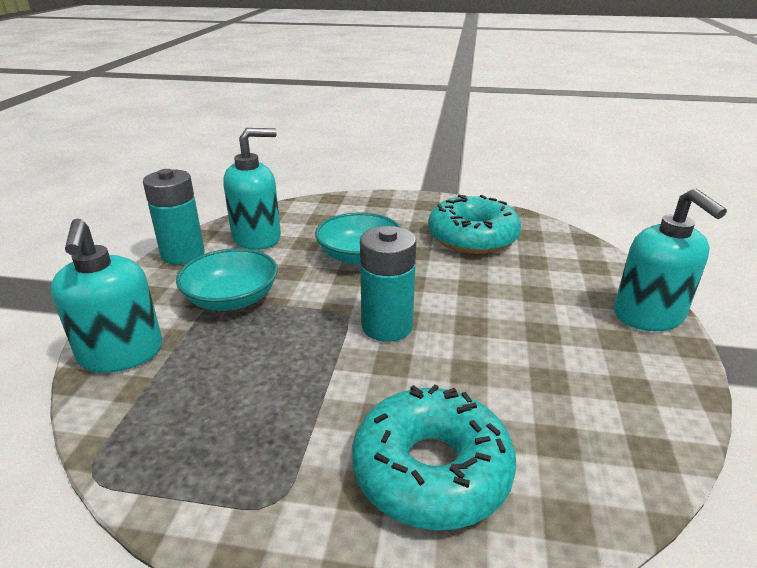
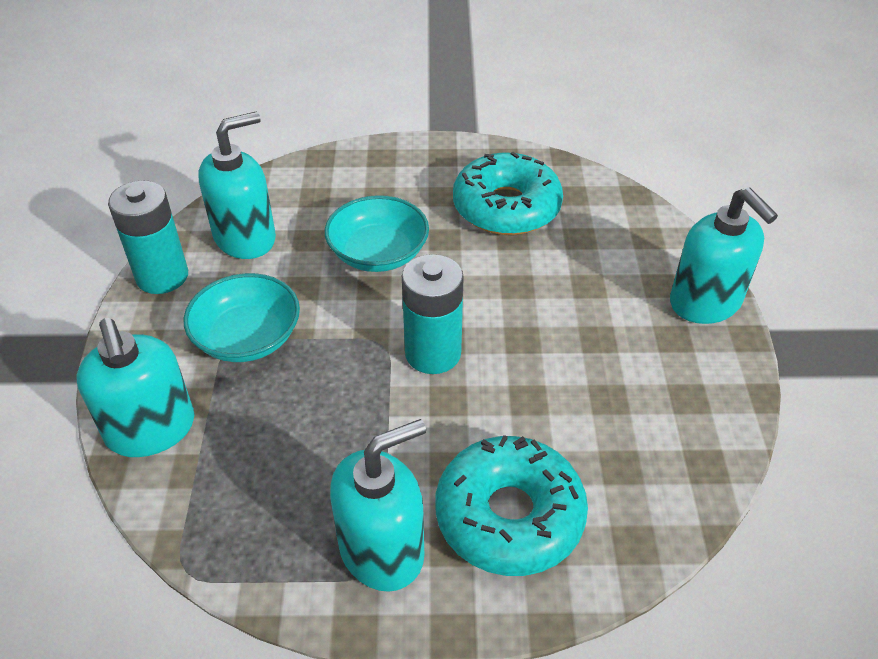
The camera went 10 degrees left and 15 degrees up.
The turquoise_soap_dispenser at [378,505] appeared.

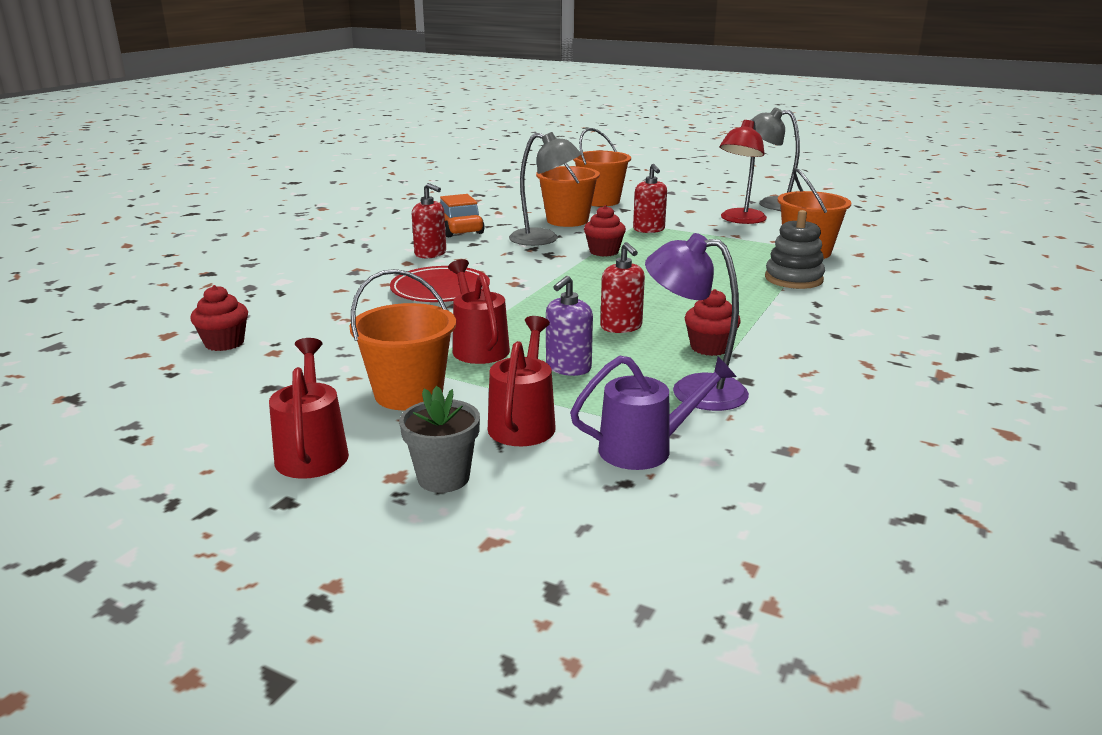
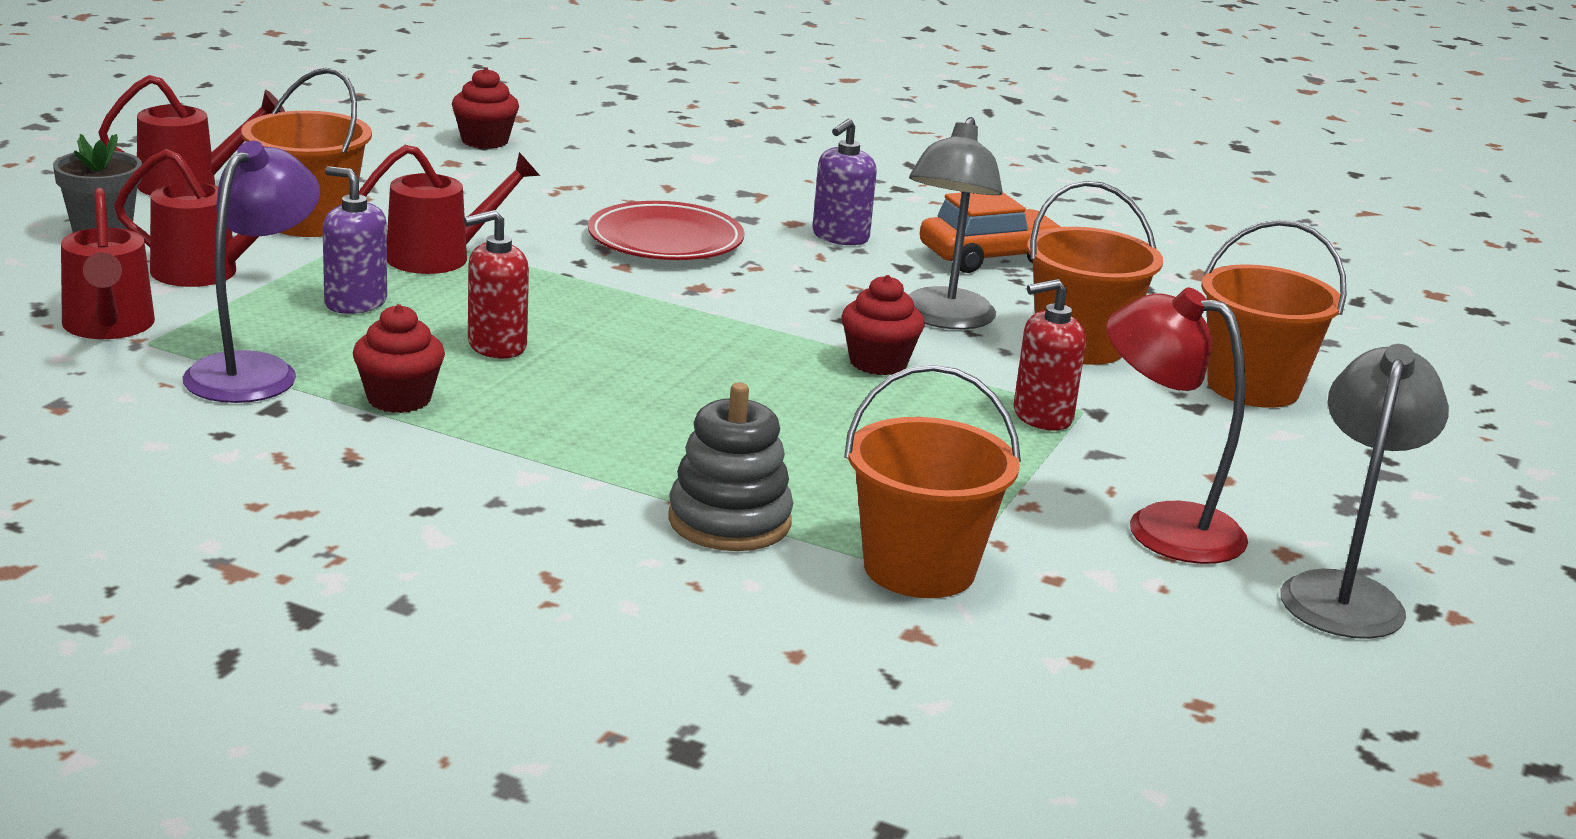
The camera went 85 degrees right and 0 degrees up.
The red_soap_dispenser at [429,220] became the purple_soap_dispenser at [844,182].
The purple_watering_can at [653,413] became the red_watering_can at [108,263].

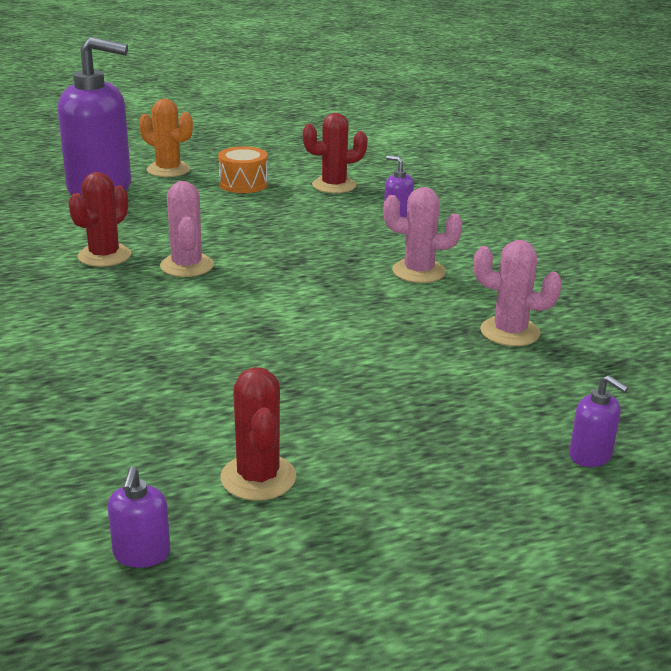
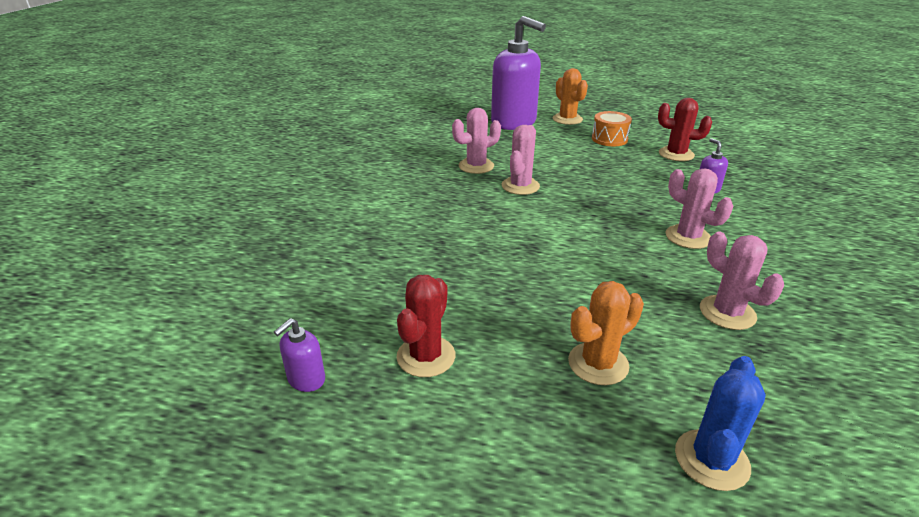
The camera went 35 degrees right and 5 degrees up.
The orange_cactus at [606,333] appeared.
The purple_soap_dispenser at [599,421] was replaced by the blue_cactus at [720,423].
The red_cactus at [99,219] became the pink_cactus at [476,141].

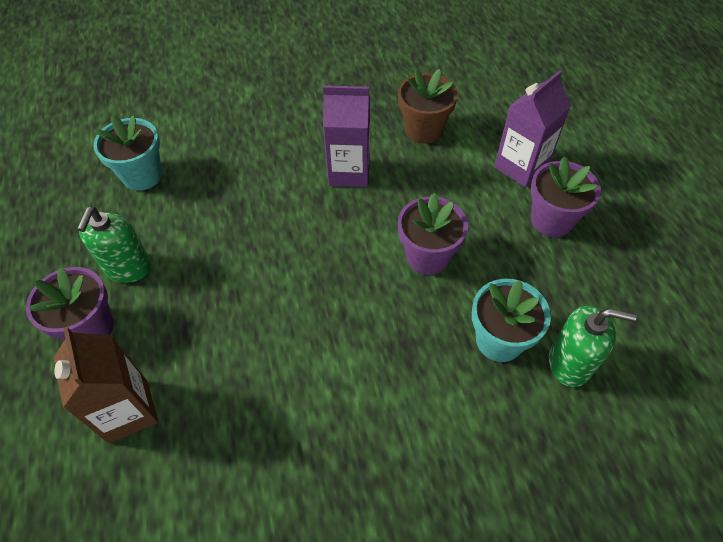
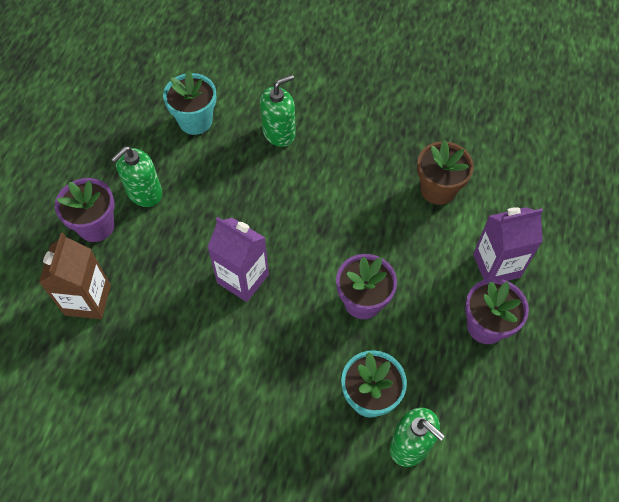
The camera went 30 degrees right and 5 degrees up.
The green_soap_dispenser at [278,110] appeared.
The purple_carton moved from [346,136] to [238,259].

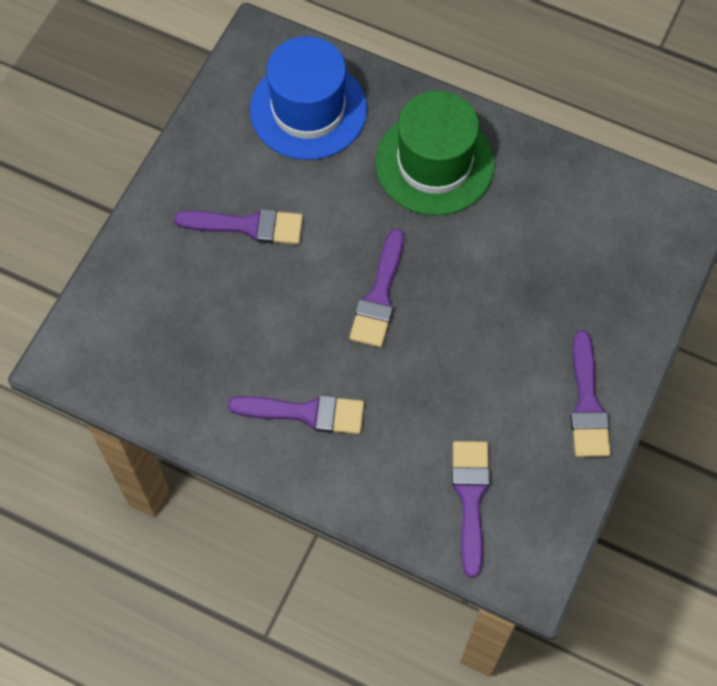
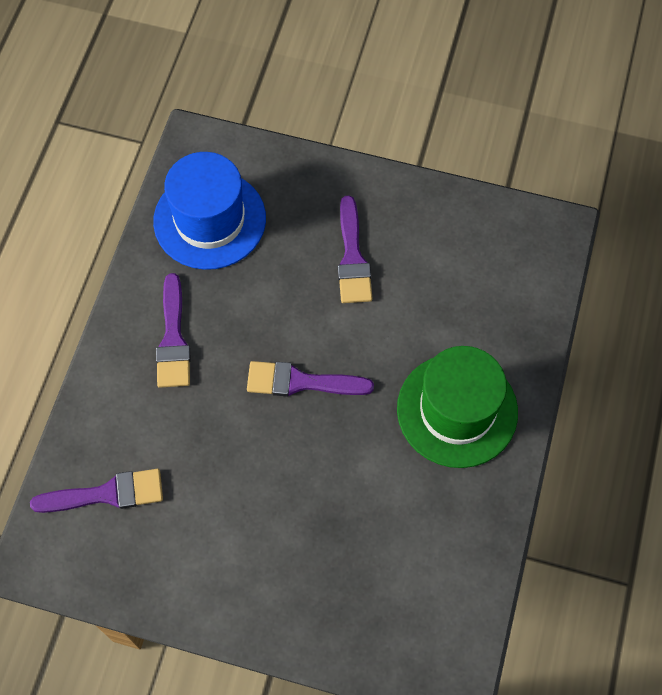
The camera went 80 degrees right and 0 degrees up.
The purple_brush at [591,393] disappeared.
The blue_hat moved from [308,98] to [209,211].

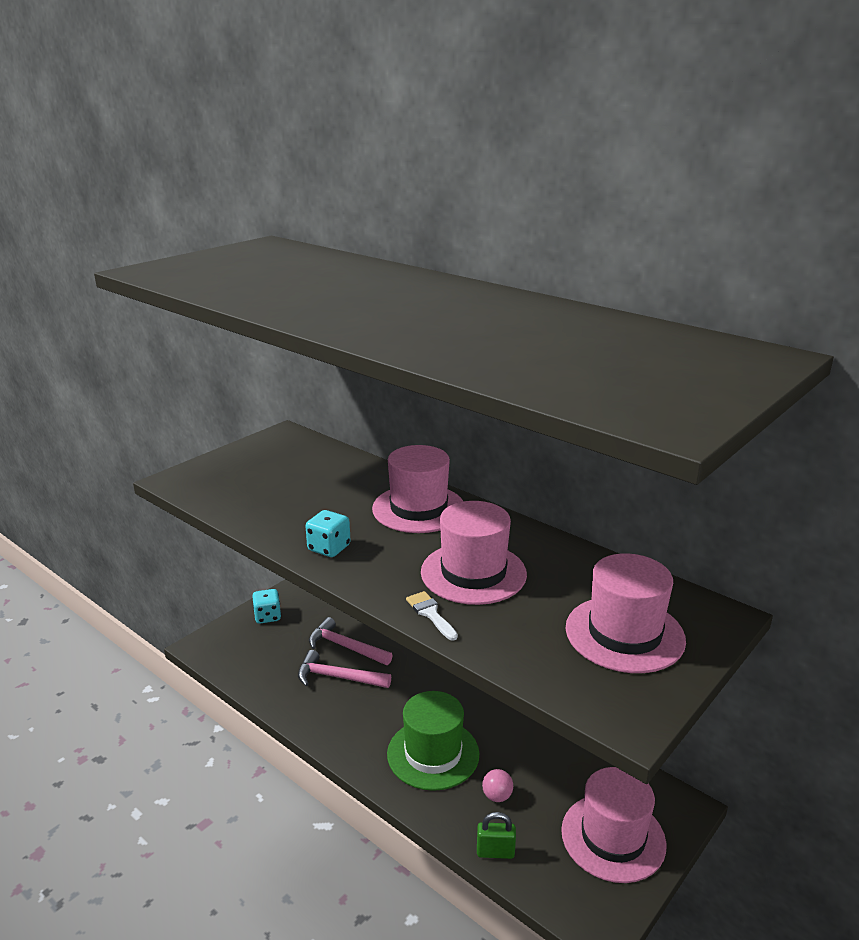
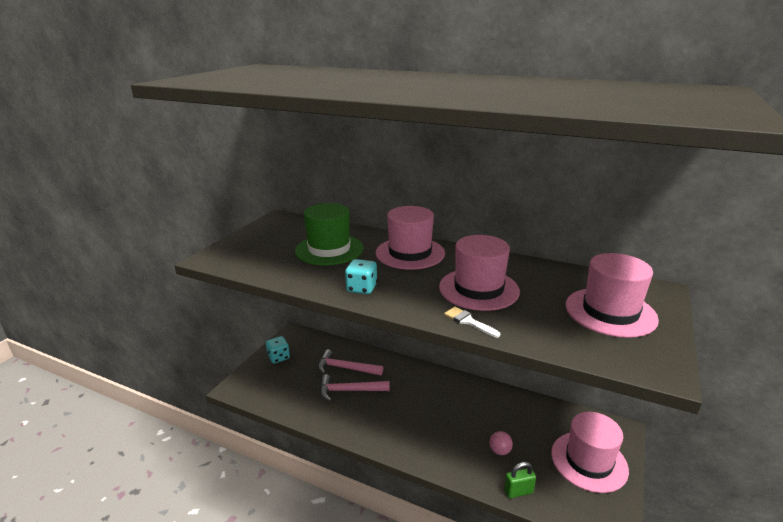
The camera went 15 degrees left and 0 degrees up.
The green_hat moved from [433,741] to [329,234].

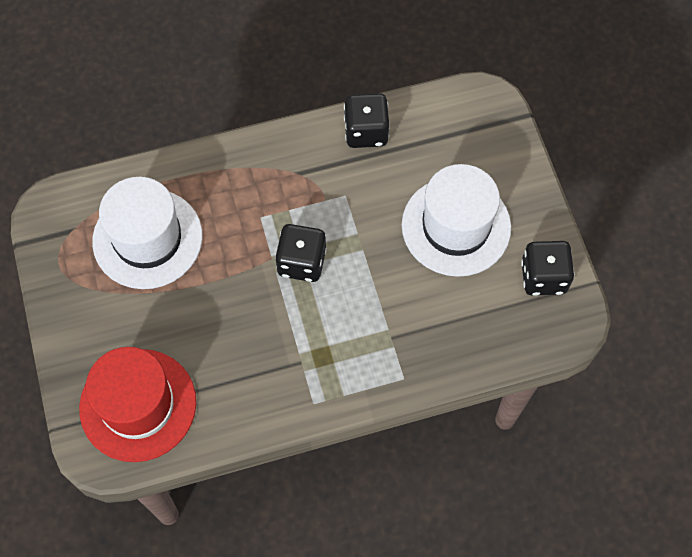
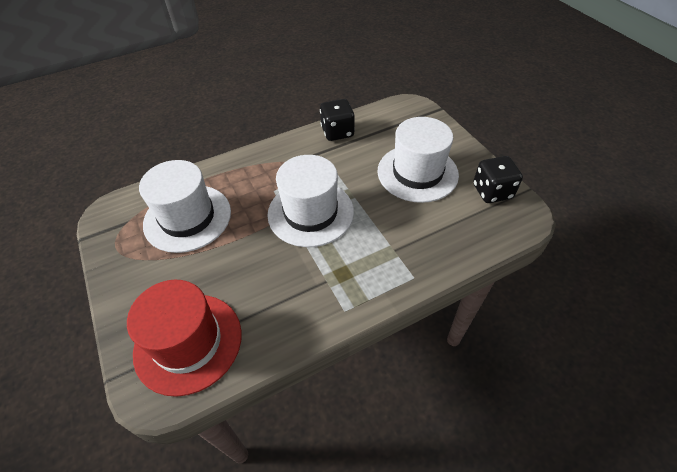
The camera went 10 degrees left and 15 degrees down.
The black_dice at [301,253] was replaced by the white_hat at [310,201].

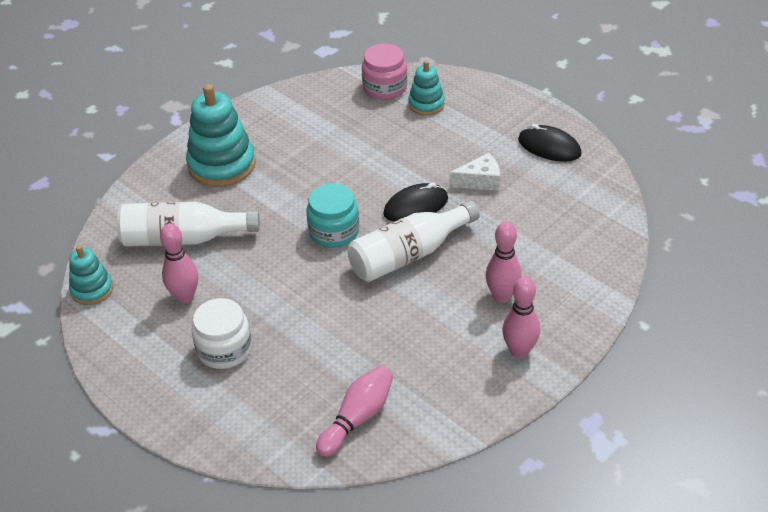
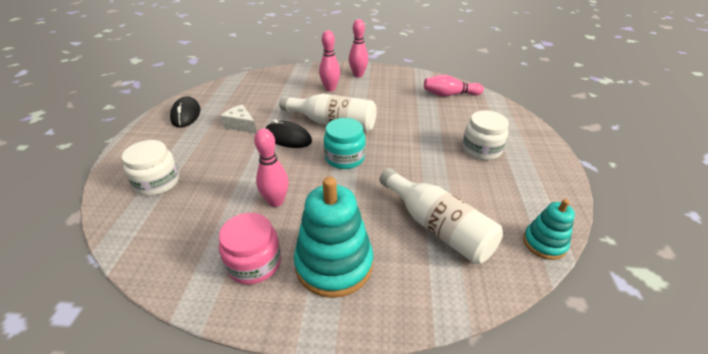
The camera went 130 degrees left and 5 degrees down.
The pink_bowling_pin moved from [179,264] to [271,167].
The pink_jar moved from [384,72] to [250,249].
The turquoise_stacking_toy at [426,88] was replaced by the white_jar at [151,168].

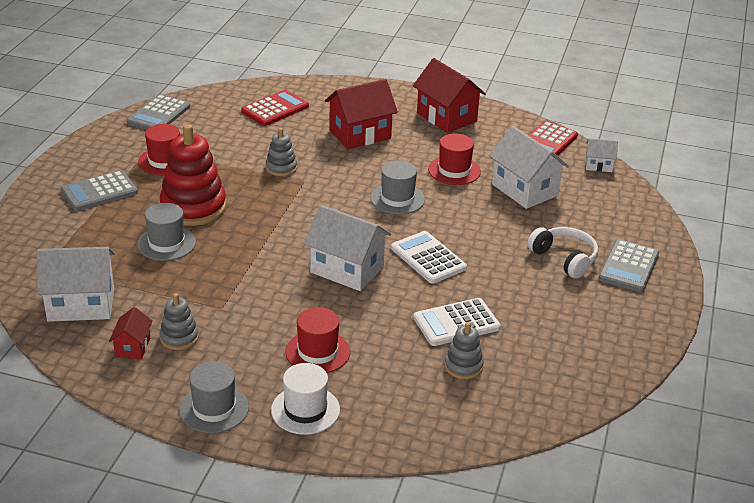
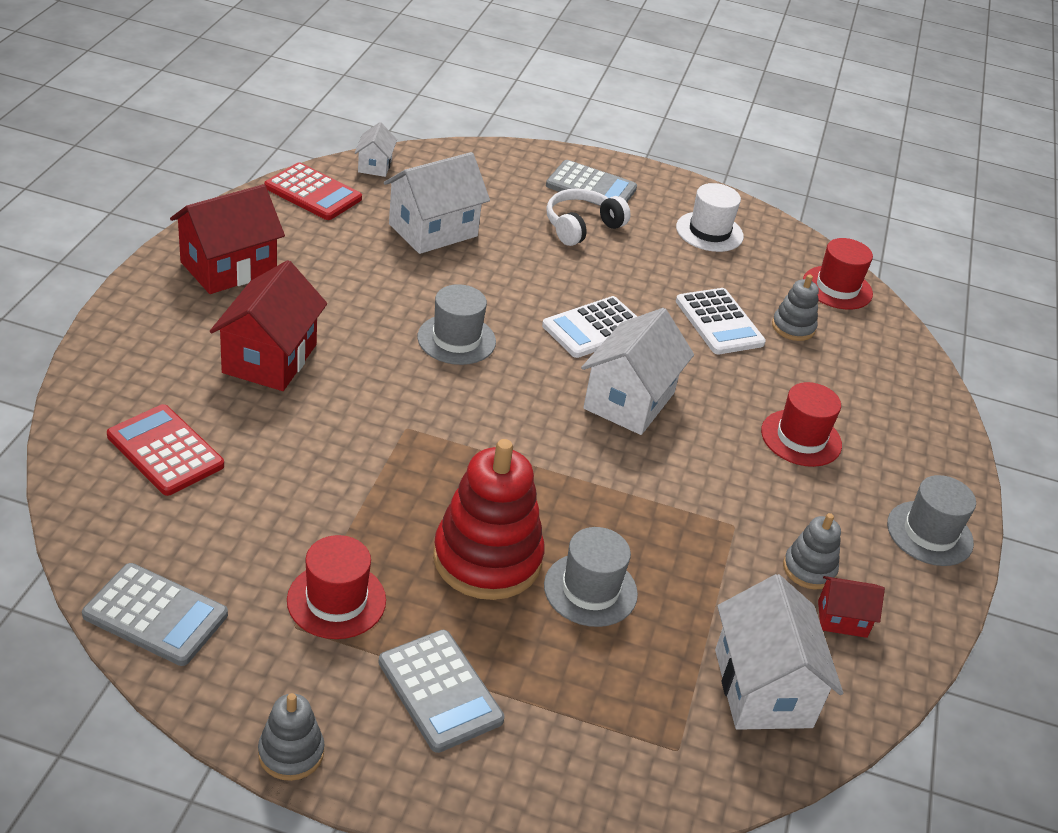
The camera went 95 degrees left and 5 degrees up.
The grey_stacking_toy moved from [281,152] to [291,737].
The white_hat moved from [305,399] to [710,217].
The red_hat moved from [454,159] to [838,273].
The red_house at [361,114] turned 45 degrees clockwise.

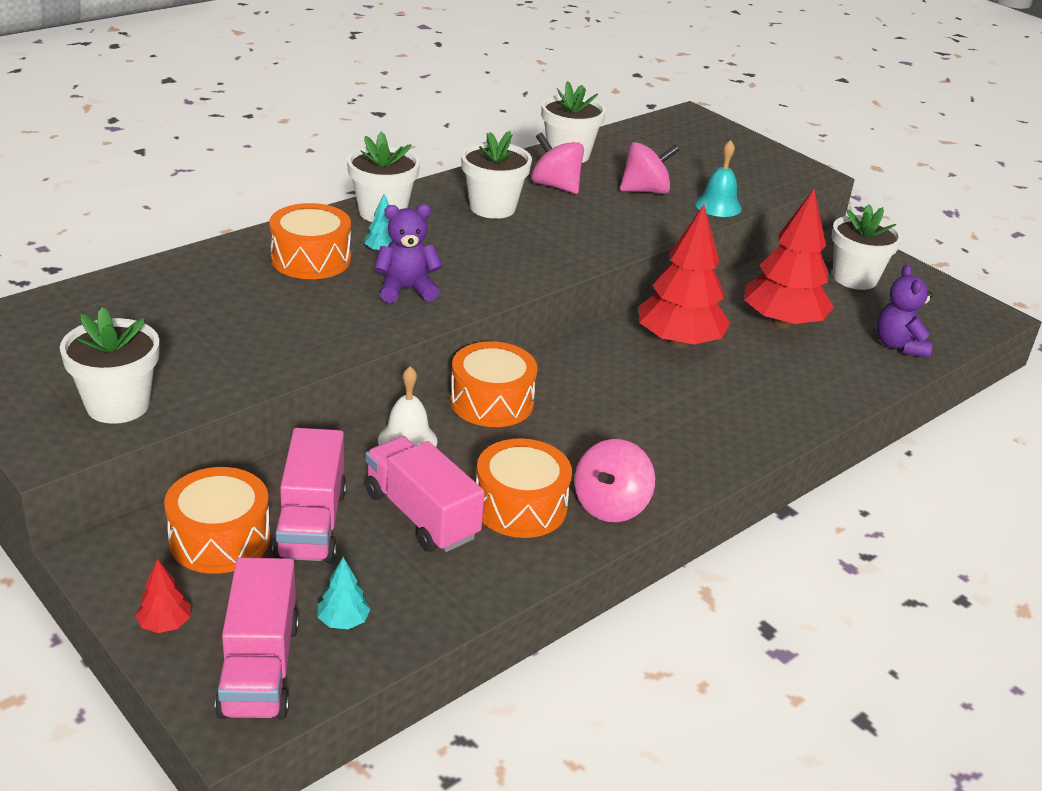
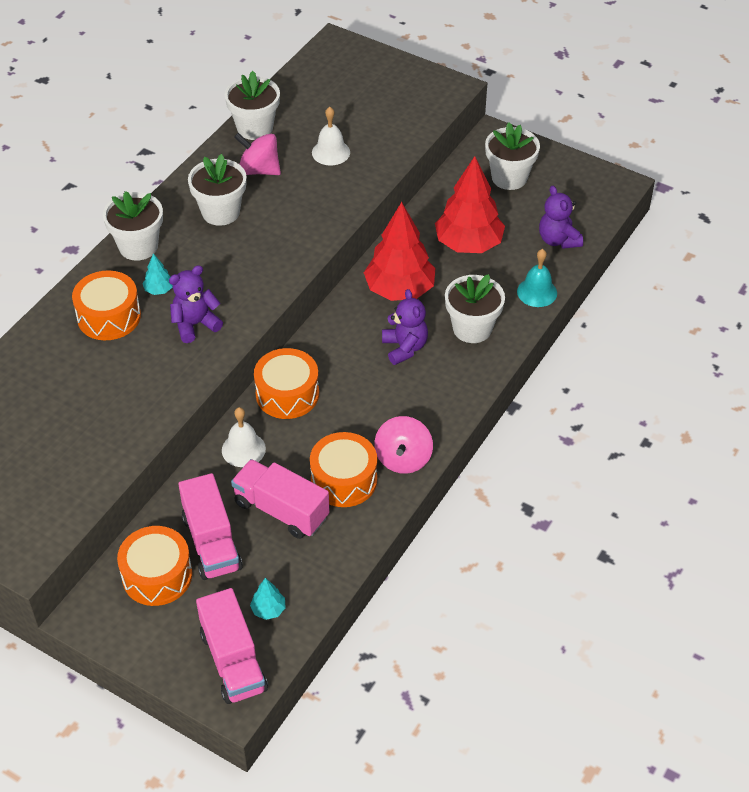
The camera went 15 degrees left and 15 degrees up.
The red_tree at [163,596] disappeared.
The purple_teddy_bear at [405,327] appeared.
The white_flower_pot moved from [109,365] to [475,308].
The turquoise_bell moved from [718,178] to [537,278].
The pink_spinning_top at [649,168] was replaced by the white_bell at [331,136].

